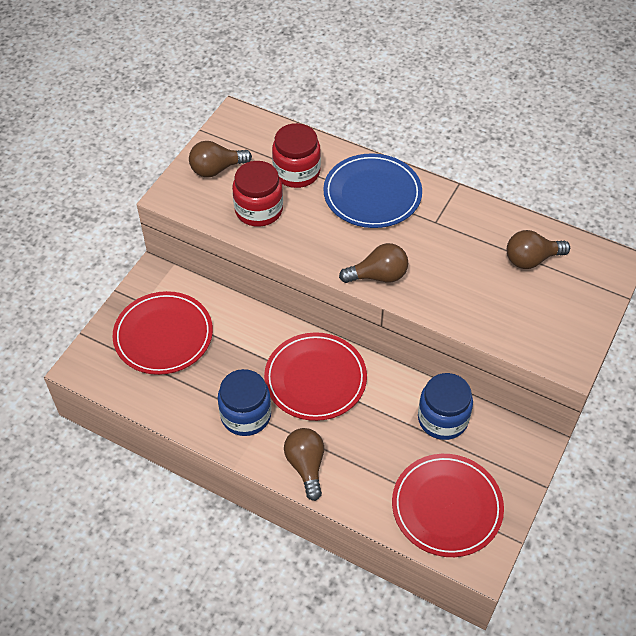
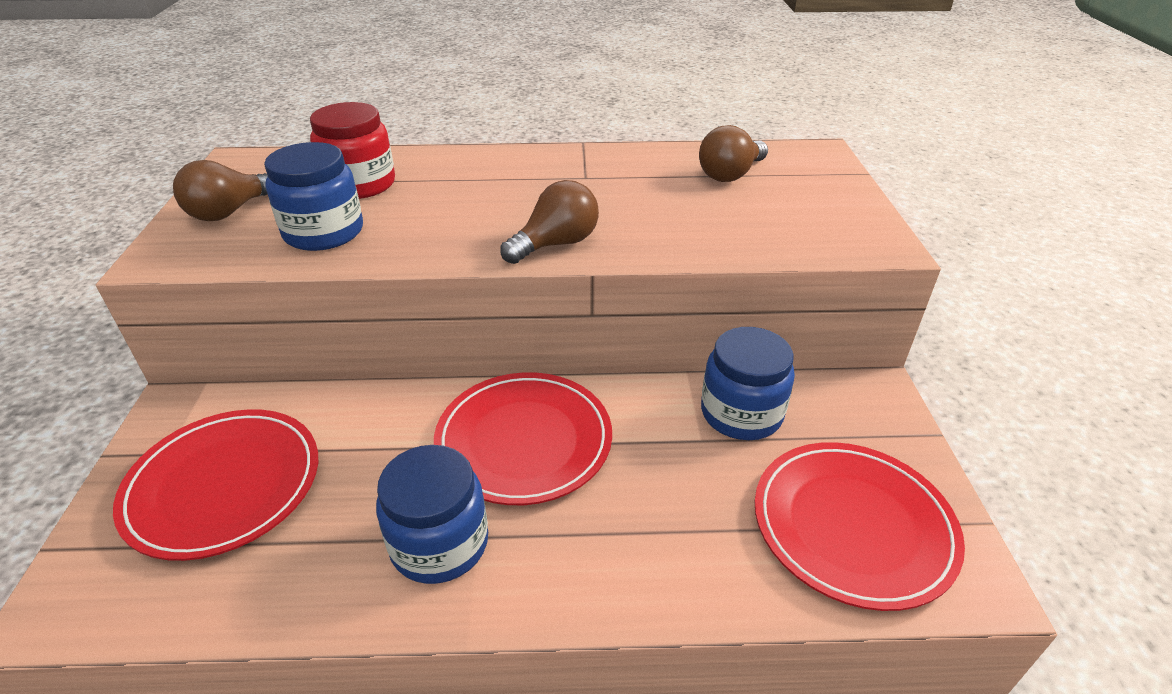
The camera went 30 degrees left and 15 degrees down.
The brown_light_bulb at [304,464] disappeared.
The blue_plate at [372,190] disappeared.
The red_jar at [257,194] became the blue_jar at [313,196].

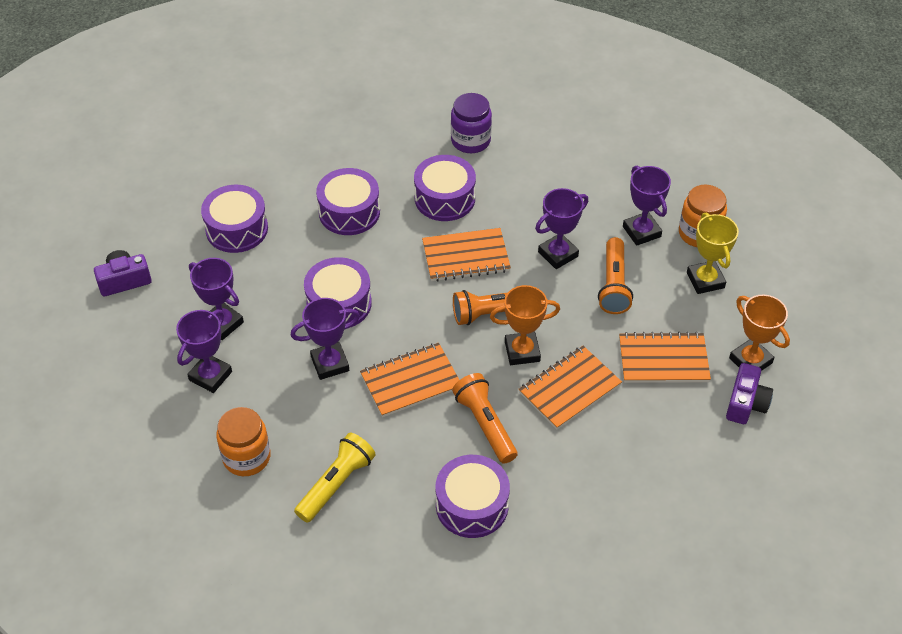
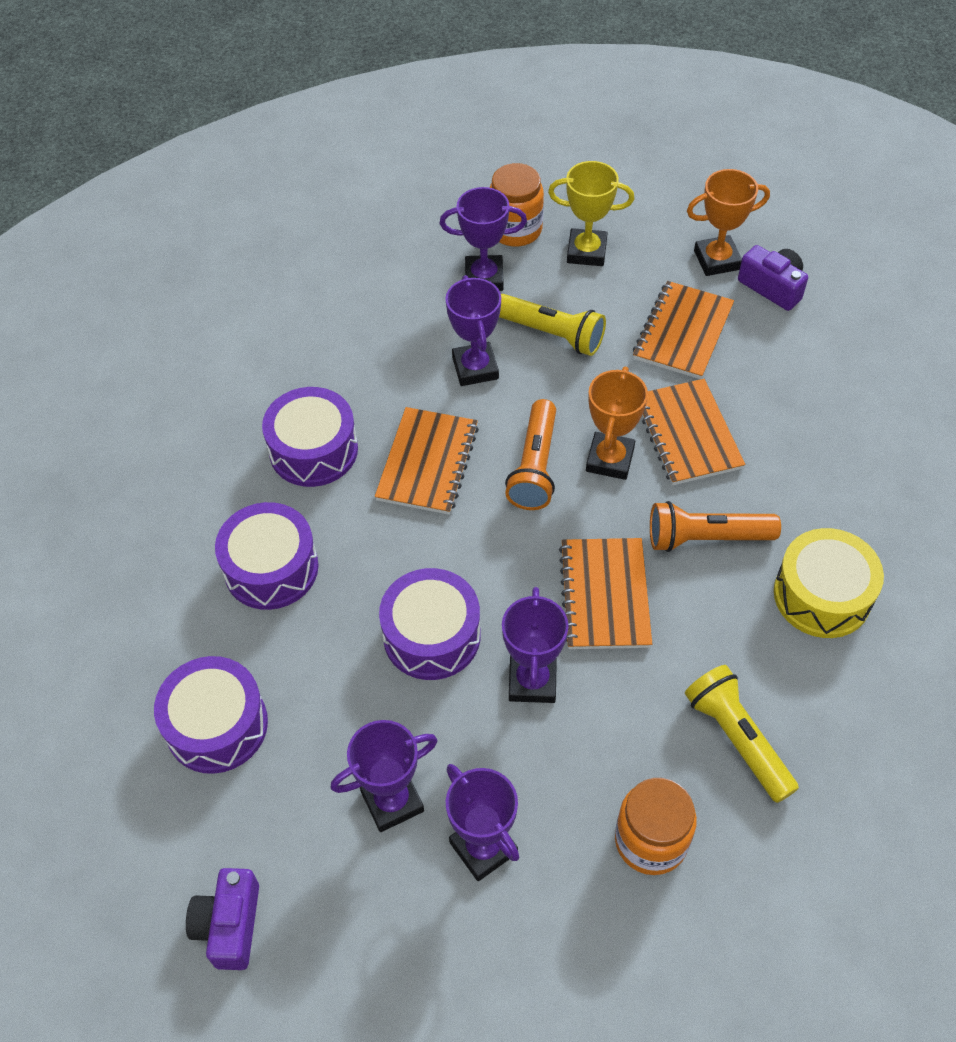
The camera went 65 degrees left and 5 degrees up.
The purple_jar at [471,123] disappeared.
The purple_drum at [473,496] became the yellow_drum at [829,583].
The orange_flashlight at [615,275] became the yellow_flashlight at [552,325].

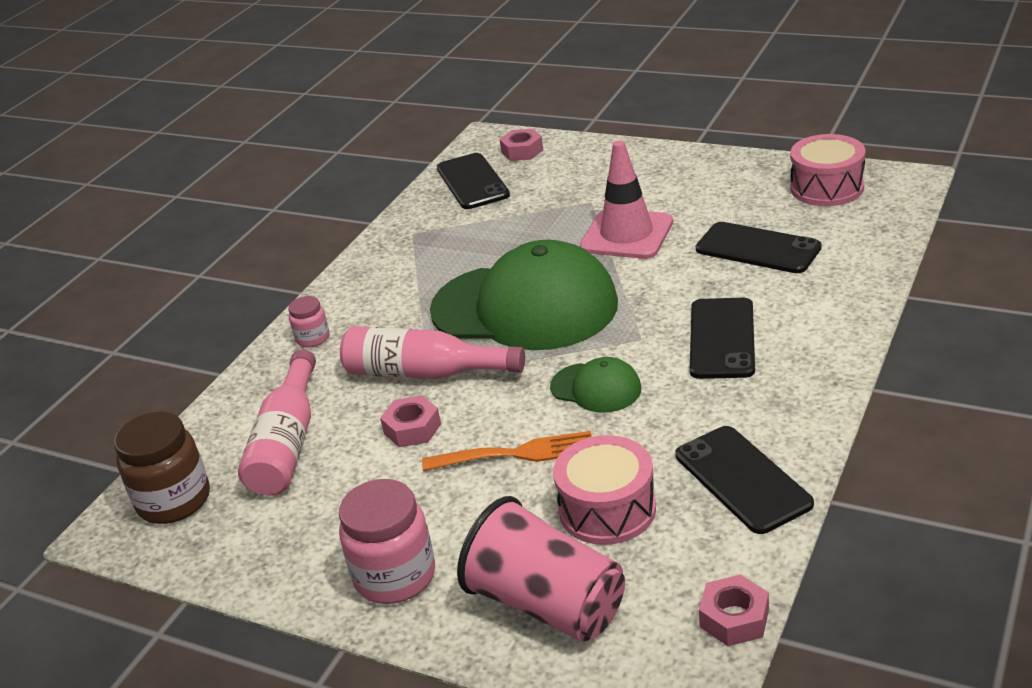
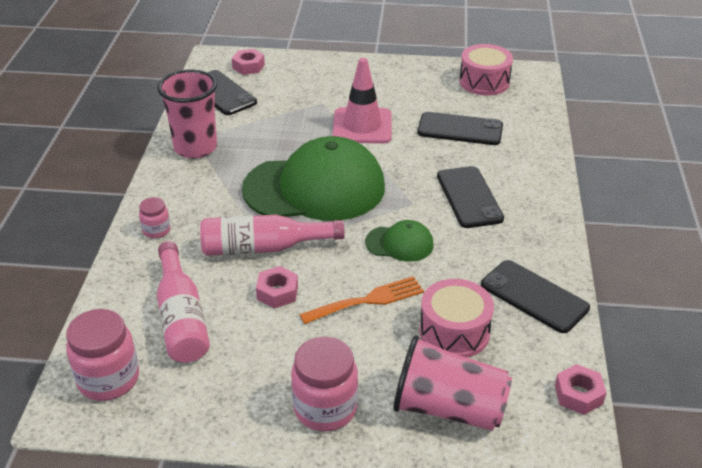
The camera went 25 degrees left and 5 degrees up.
The pink_cup at [187,114] appeared.
The brown_jar at [162,468] became the pink_jar at [102,355].

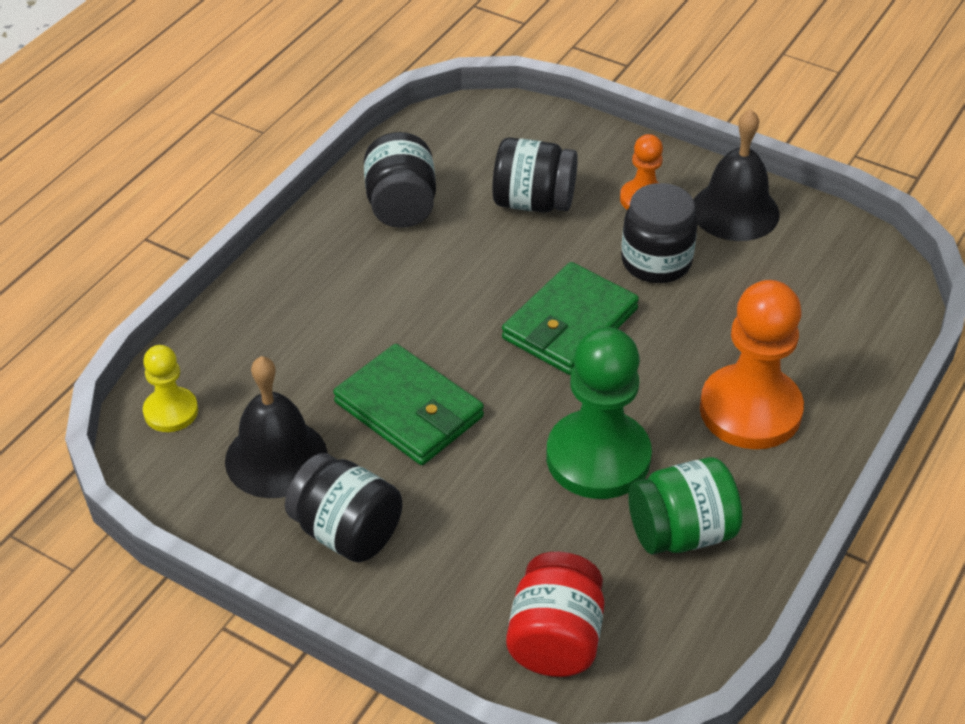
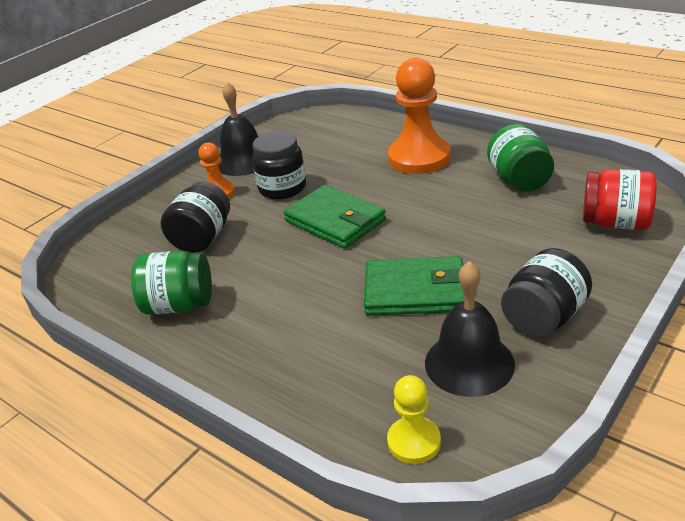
The camera went 80 degrees left and 10 degrees down.
The green_pawn at [599,413] disappeared.
The black_jar at [400,180] became the green_jar at [171,283].
The green_wallet at [408,404] turned 45 degrees clockwise.

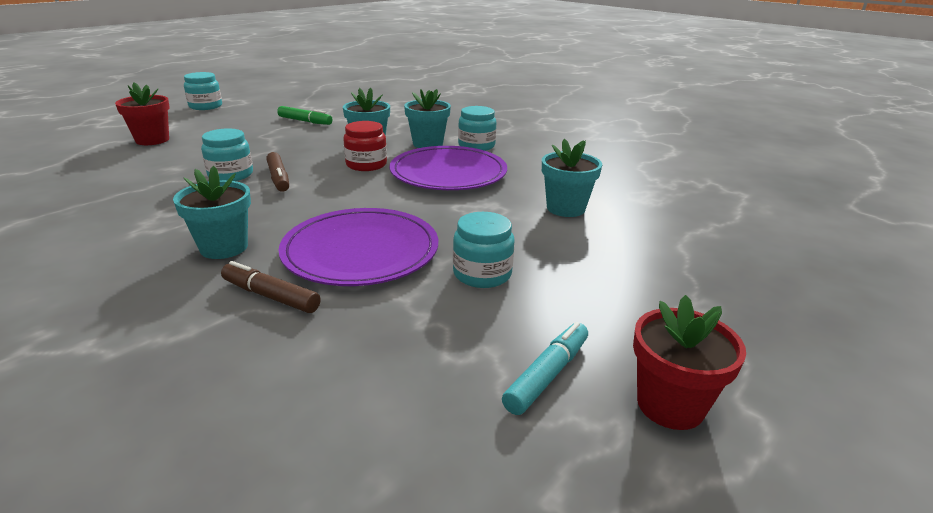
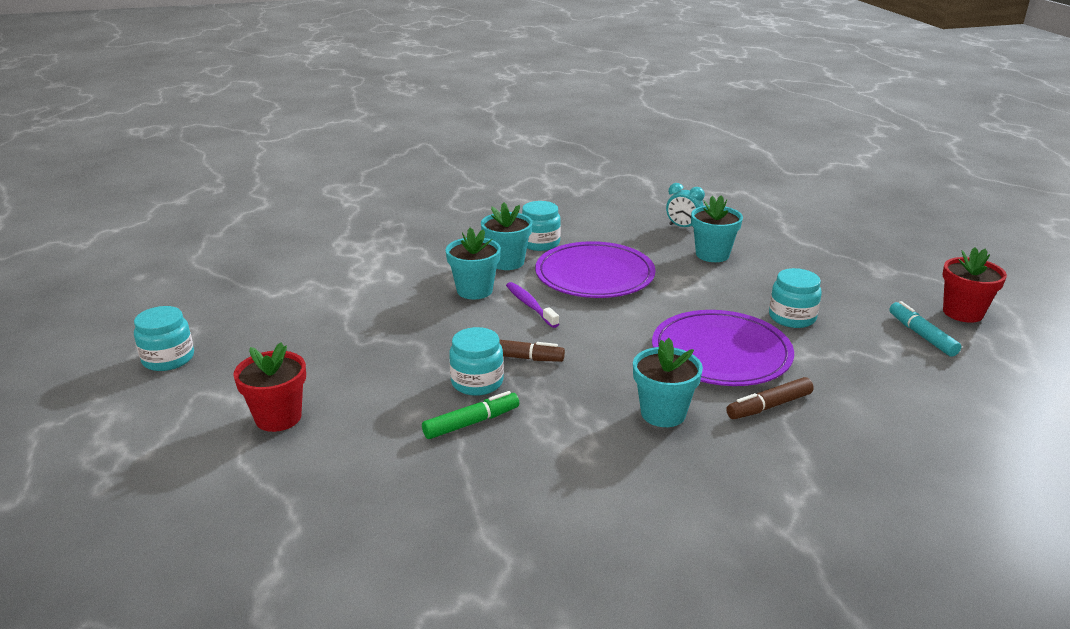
The camera went 55 degrees left and 0 degrees up.
The turquoise_clock at [685,205] appeared.
The green_marker moved from [304,115] to [470,415].
The red_jar at [365,146] was replaced by the purple_toothbrush at [532,305].

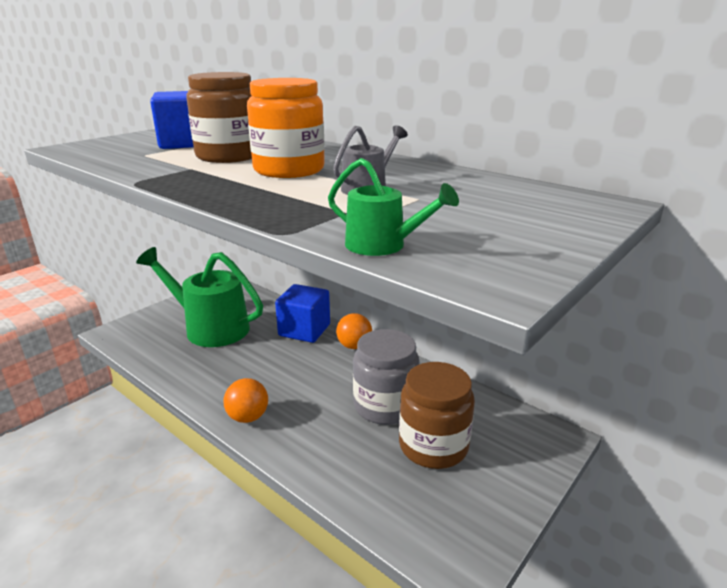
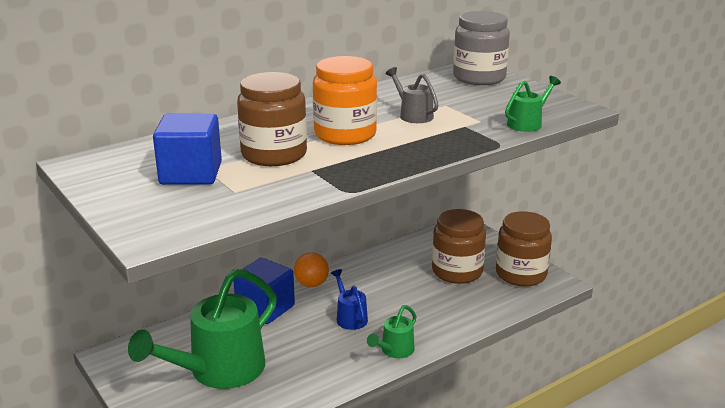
The camera went 75 degrees left and 0 degrees up.
The blue_watering_can at [349,299] appeared.
The brown_jar at [524,248] appeared.
The grey_jar moved from [386,377] to [481,48].
The orange_ball at [246,400] was replaced by the green_watering_can at [392,331].

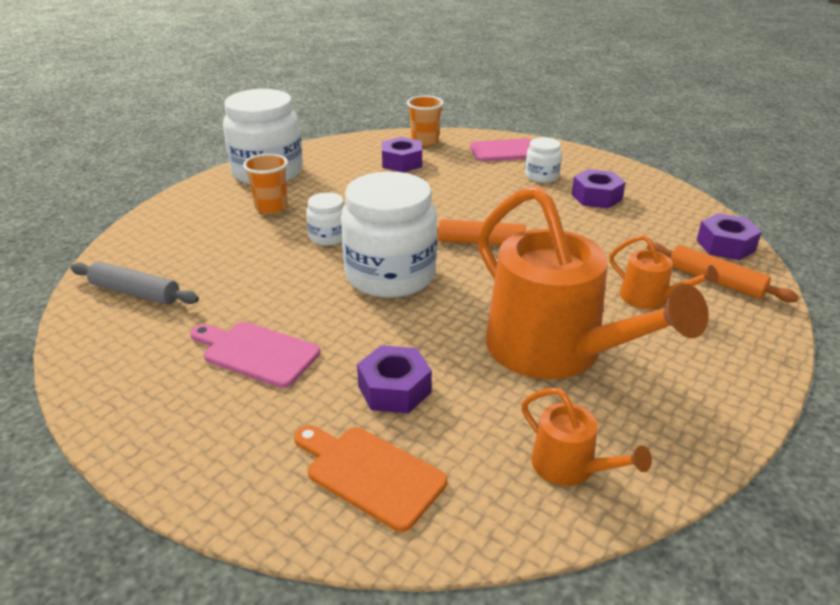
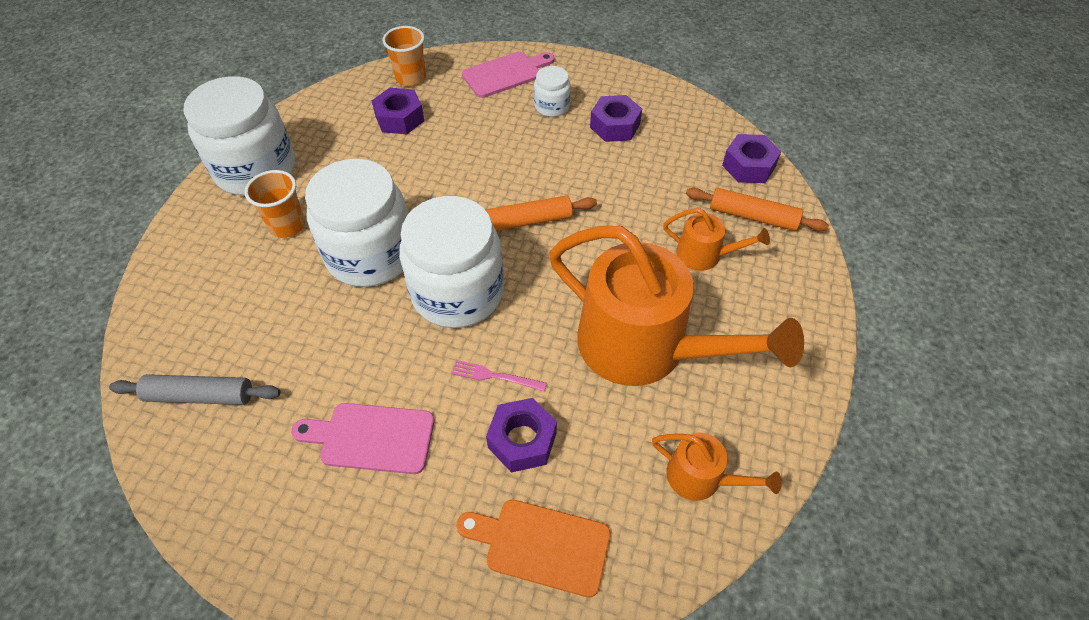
The camera went 20 degrees left and 20 degrees up.
The pink_fork at [499,375] appeared.
The white_jar at [325,219] changed to 2.12 times the size.

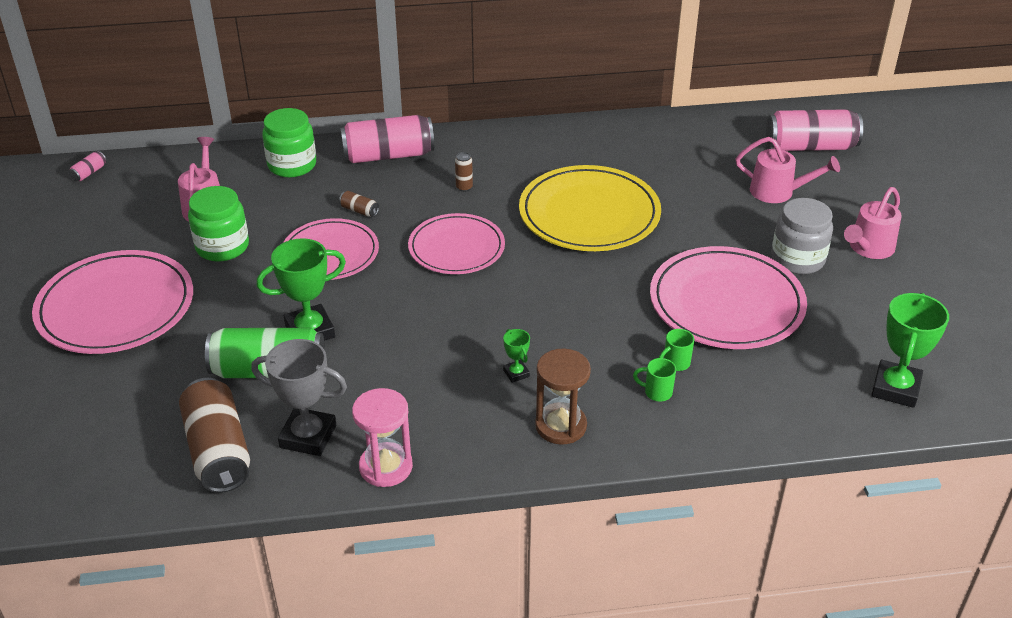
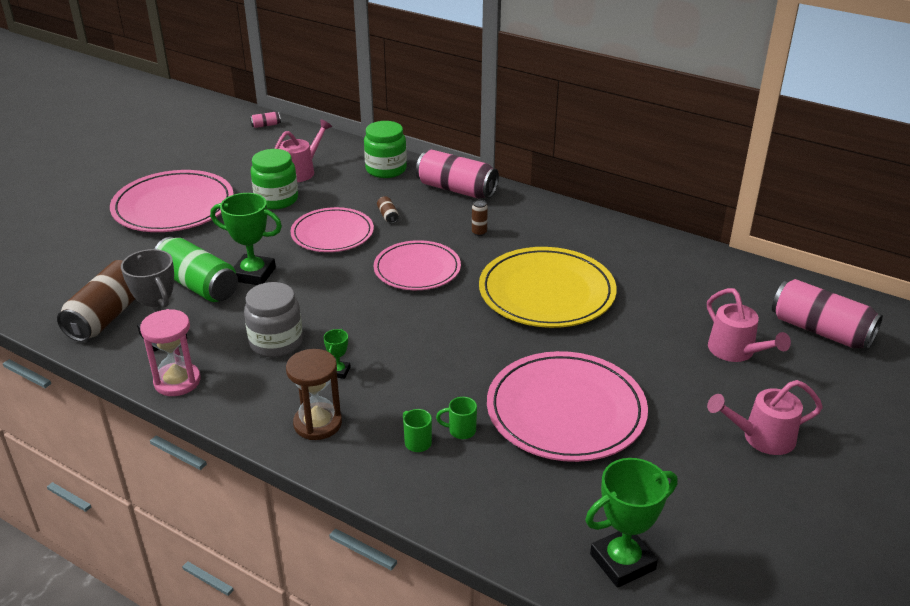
The camera went 40 degrees right and 5 degrees down.
The grey_jar moved from [802,236] to [273,320].

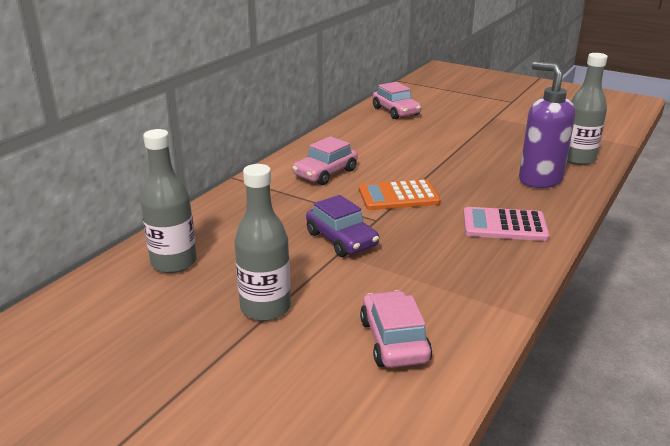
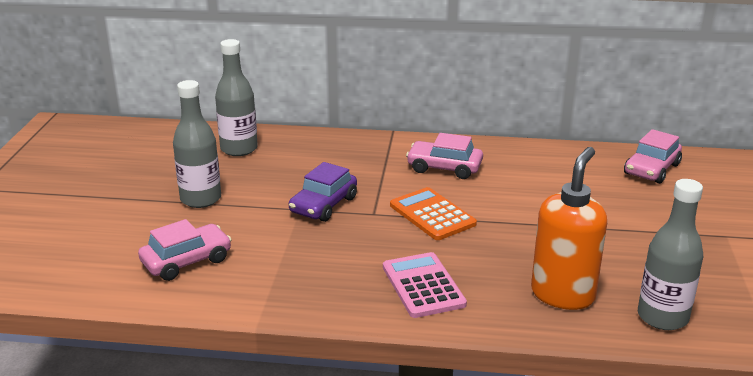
The camera went 65 degrees right and 0 degrees up.
The purple_soap_dispenser at [547,125] became the orange_soap_dispenser at [569,228].

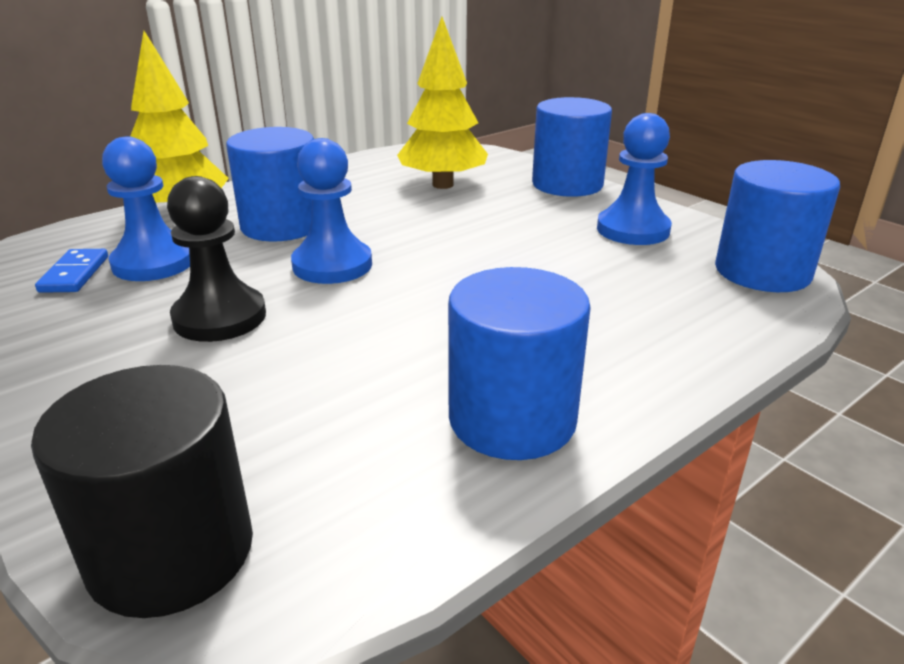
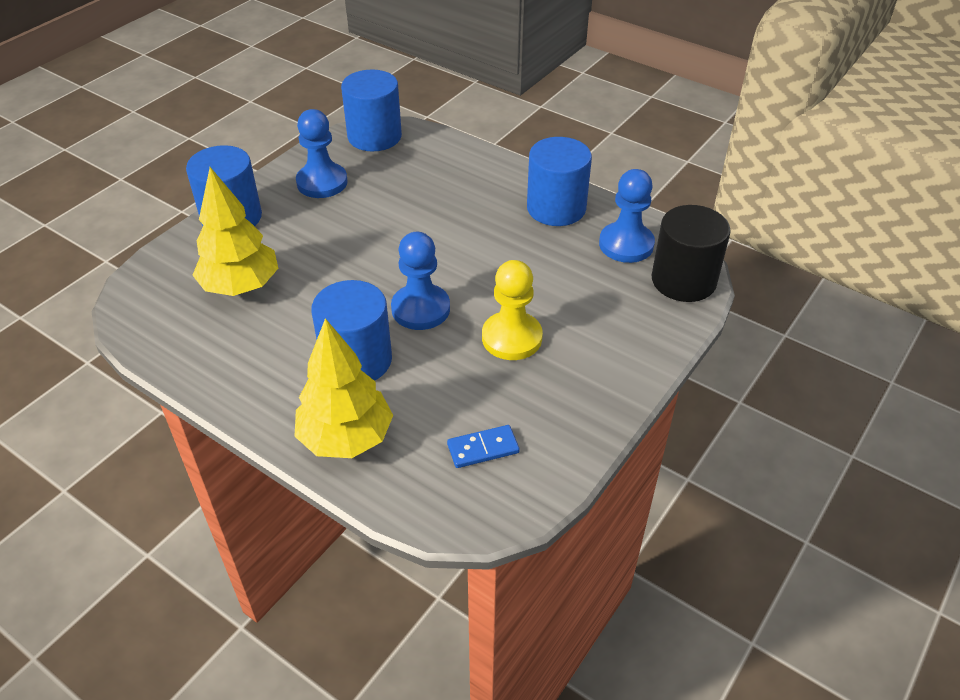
The camera went 105 degrees left and 15 degrees up.
The blue_pawn moved from [146,209] to [627,216].
The black_pawn at [216,259] became the yellow_pawn at [512,310].

